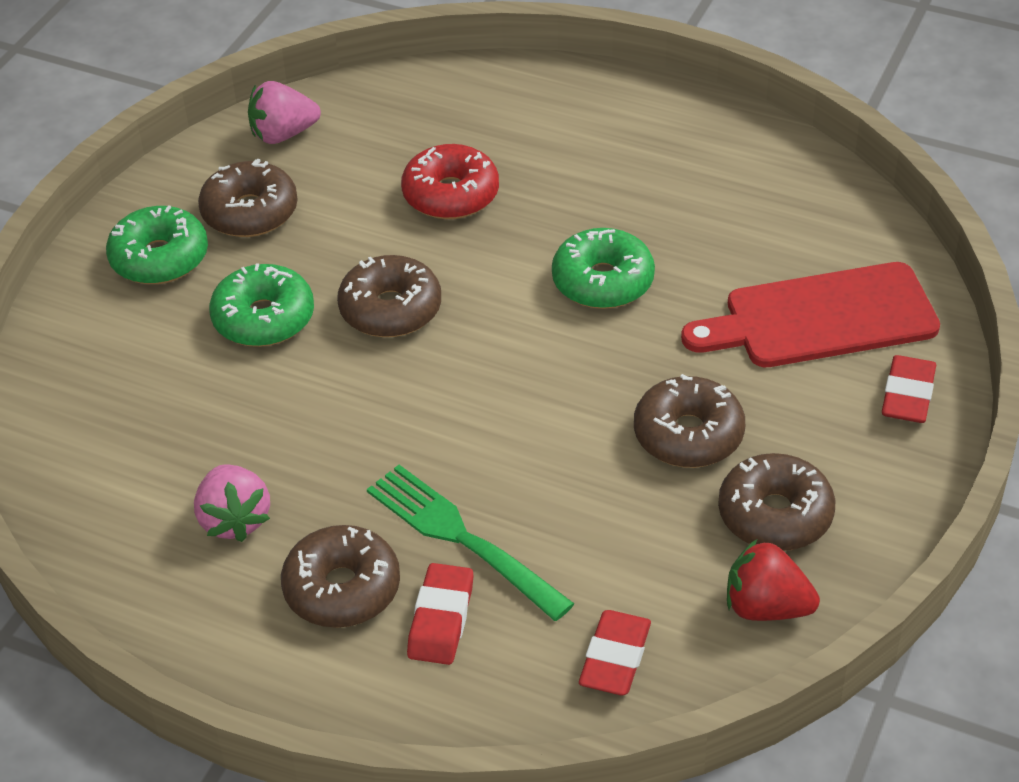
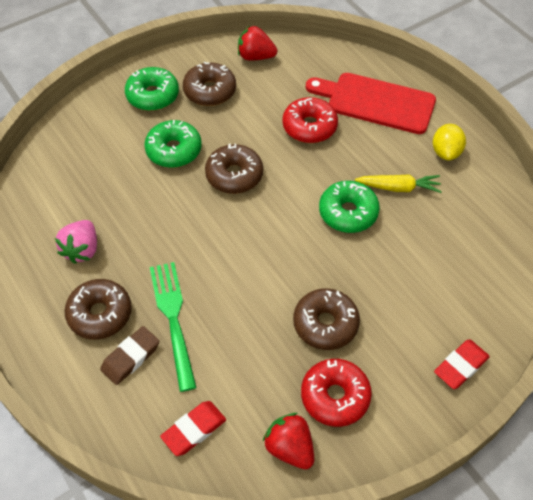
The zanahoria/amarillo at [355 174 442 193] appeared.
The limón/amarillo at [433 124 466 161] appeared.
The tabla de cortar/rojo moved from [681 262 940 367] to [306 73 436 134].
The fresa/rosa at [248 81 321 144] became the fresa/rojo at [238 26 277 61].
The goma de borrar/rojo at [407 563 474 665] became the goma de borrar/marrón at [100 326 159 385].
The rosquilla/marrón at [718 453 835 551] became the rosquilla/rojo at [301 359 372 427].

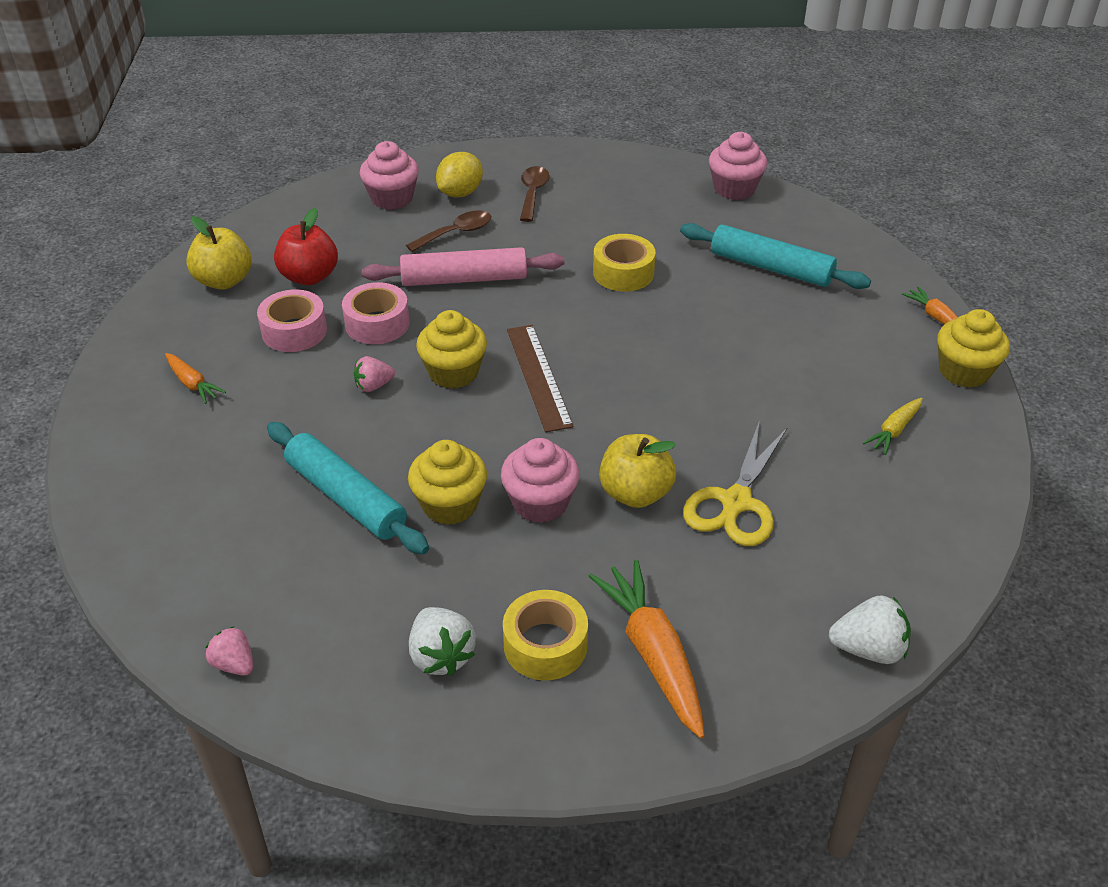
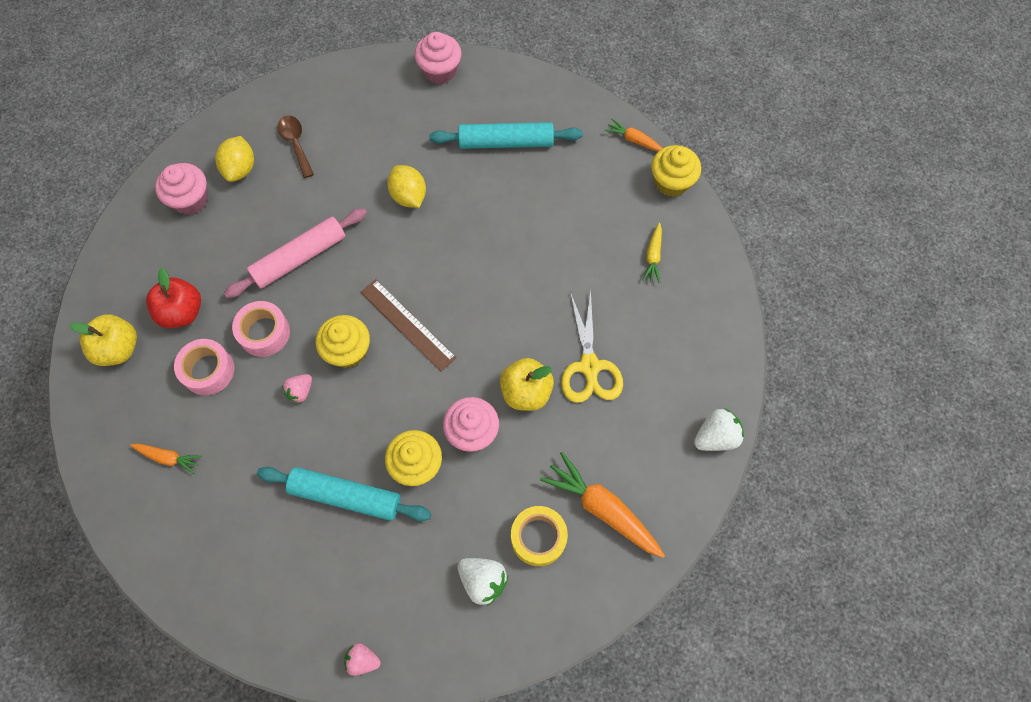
The cuchara/marrón at [406 210 491 252] disappeared.
The cinta adhesiva/amarillo at [593 234 656 292] was replaced by the limón/amarillo at [387 165 426 208].

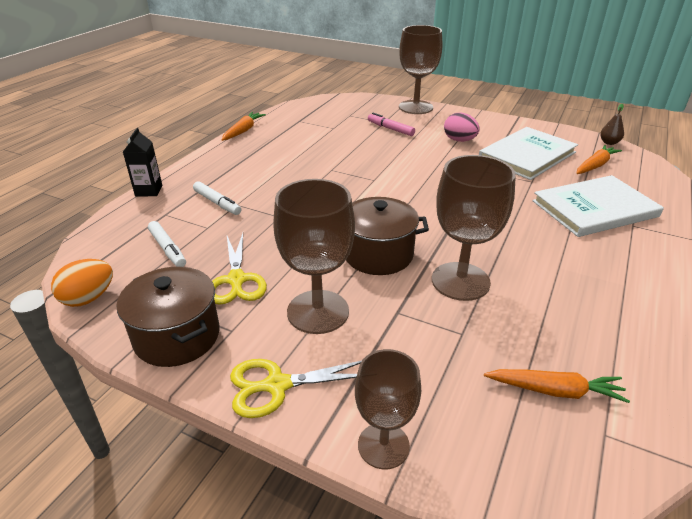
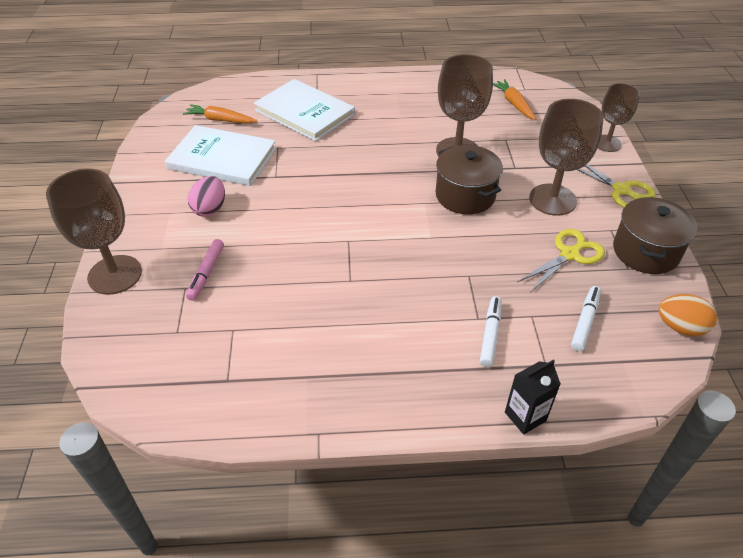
The zanahoria/naranja at [222 112 266 141] disappeared.
The pera/marrón at [600 104 624 145] disappeared.

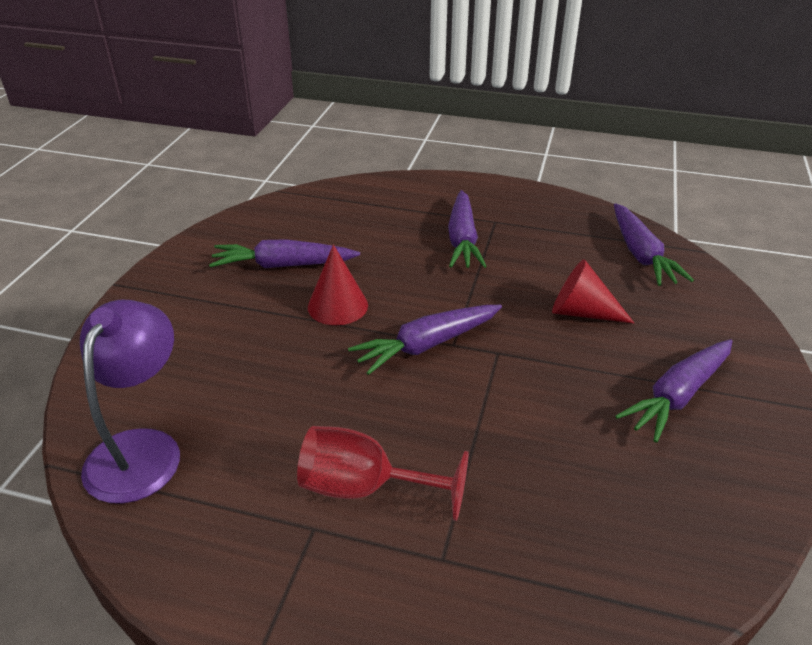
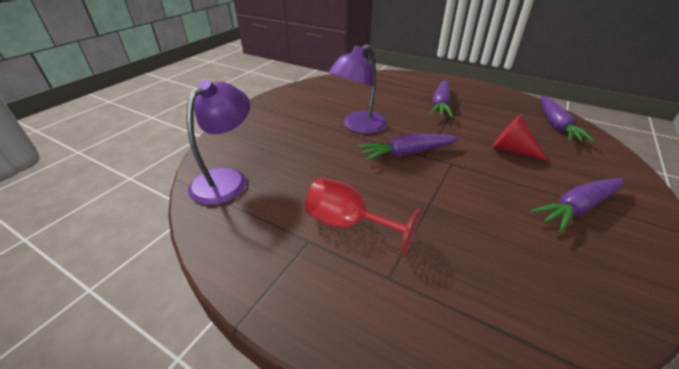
The zanahoria/morado at [209 239 360 268] disappeared.
The cono/rojo at [308 244 368 325] was replaced by the lámpara/morado at [329 44 387 134].

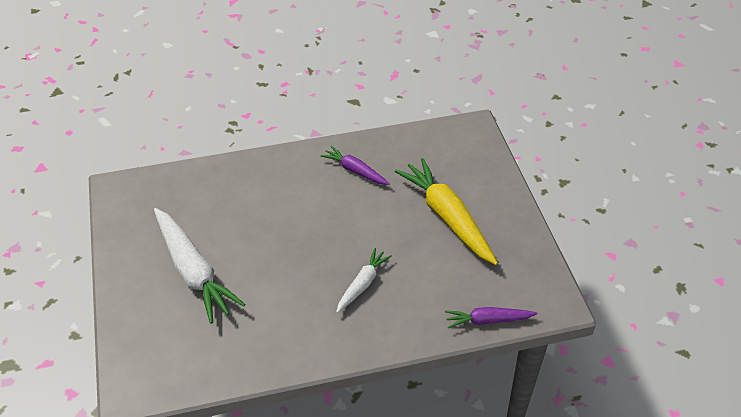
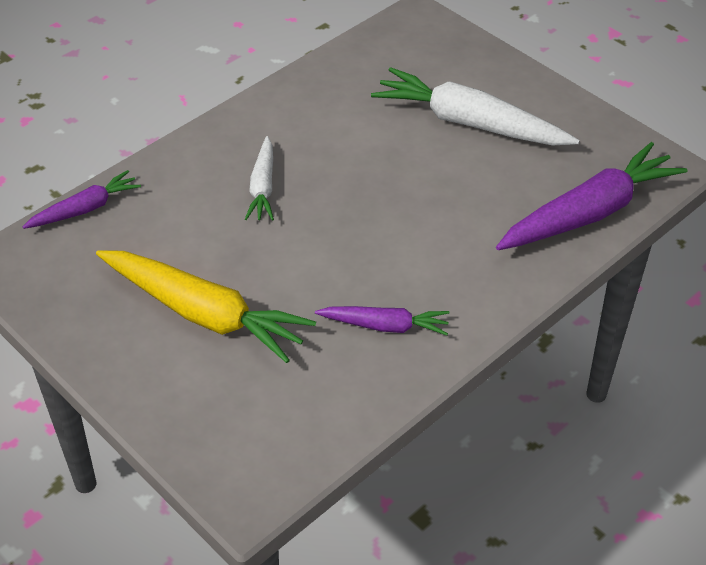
The zanahoria/morado at [496 142 687 250] appeared.

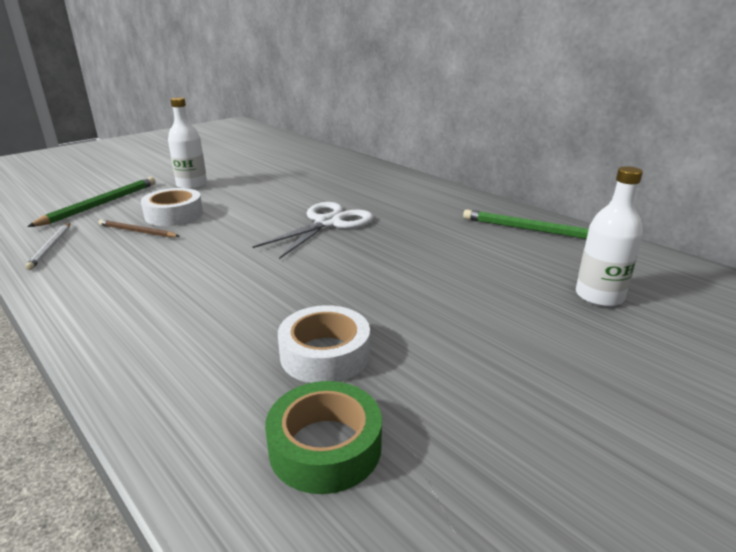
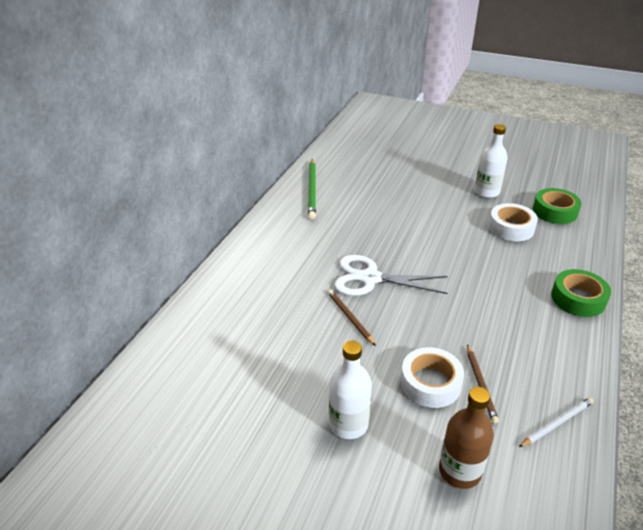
The lápiz/marrón at [328 290 376 346] appeared.
The cinta adhesiva/verde at [551 269 611 317] appeared.
The botella/blanco moved from [576 166 643 307] to [474 124 507 198].
The lápiz/verde at [27 177 155 227] was replaced by the botella/marrón at [439 387 494 489].

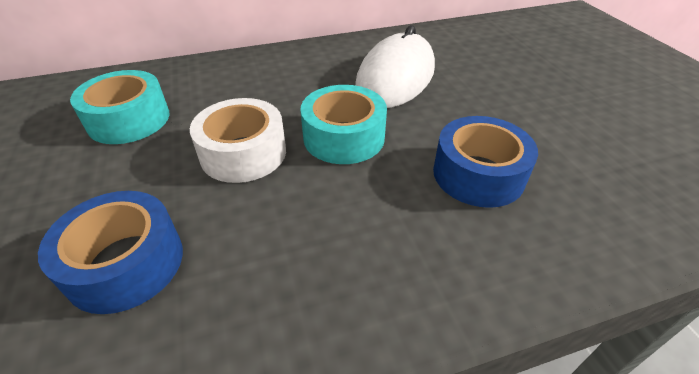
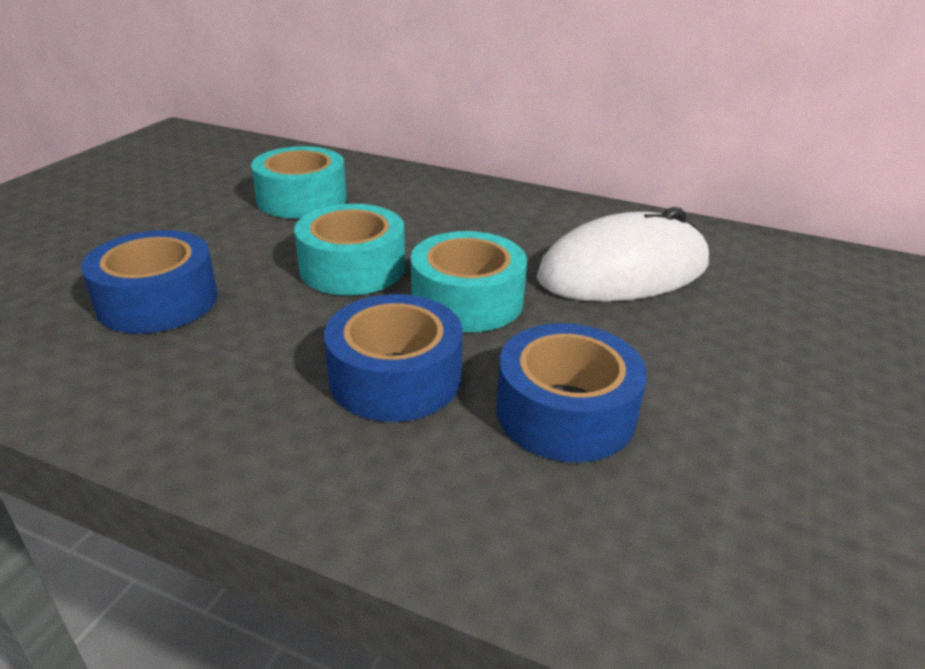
The cinta adhesiva/azul at [324 294 463 422] appeared.
The cinta adhesiva/blanco at [190 98 286 183] became the cinta adhesiva/turquesa at [294 204 405 295].

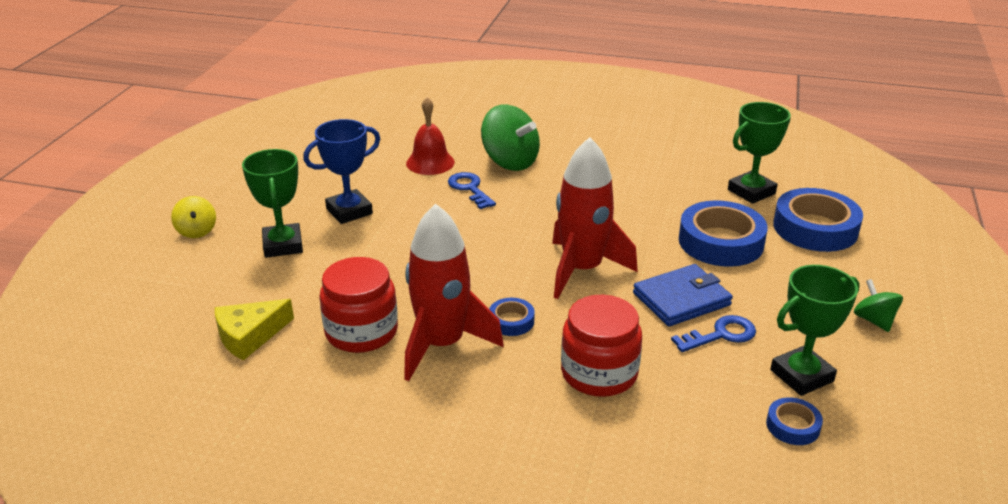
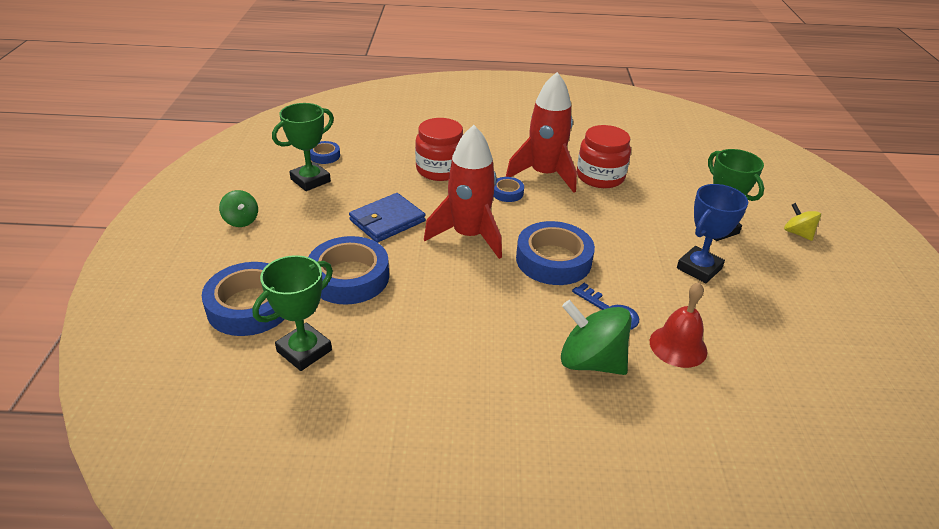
The queso/amarillo at [215 299 294 361] disappeared.
The llave/azul at [671 315 756 352] disappeared.
The cinta adhesiva/azul at [516 221 595 285] appeared.

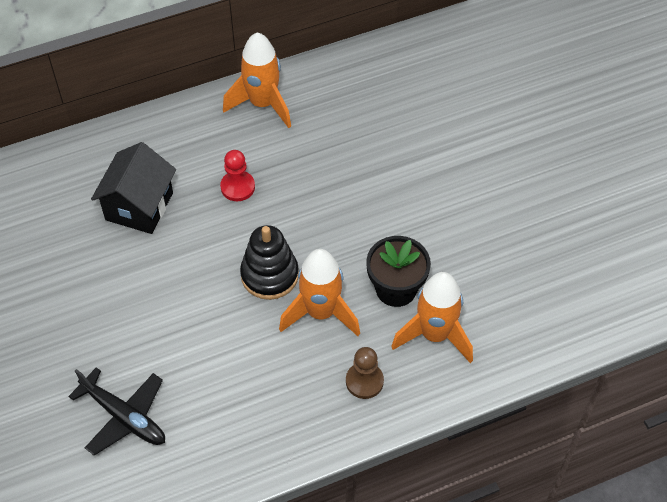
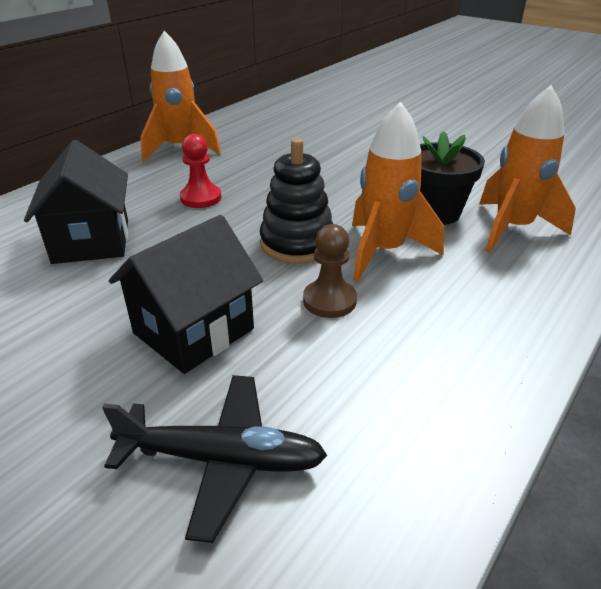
The casa/negro at [109 215 263 374] appeared.
The peón/marrón moved from [346 347 384 399] to [303 224 357 318].

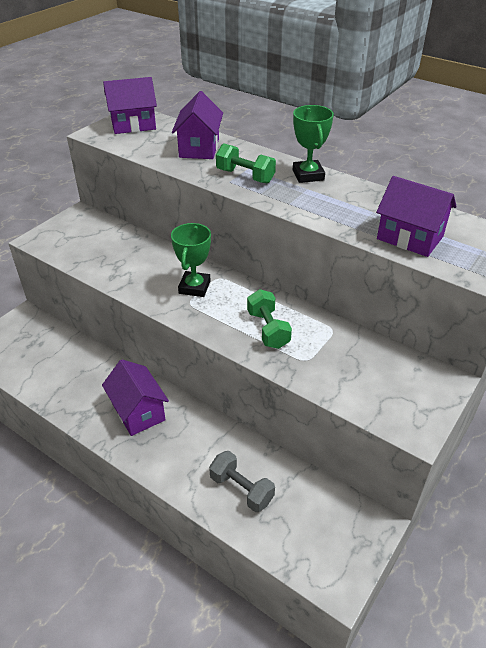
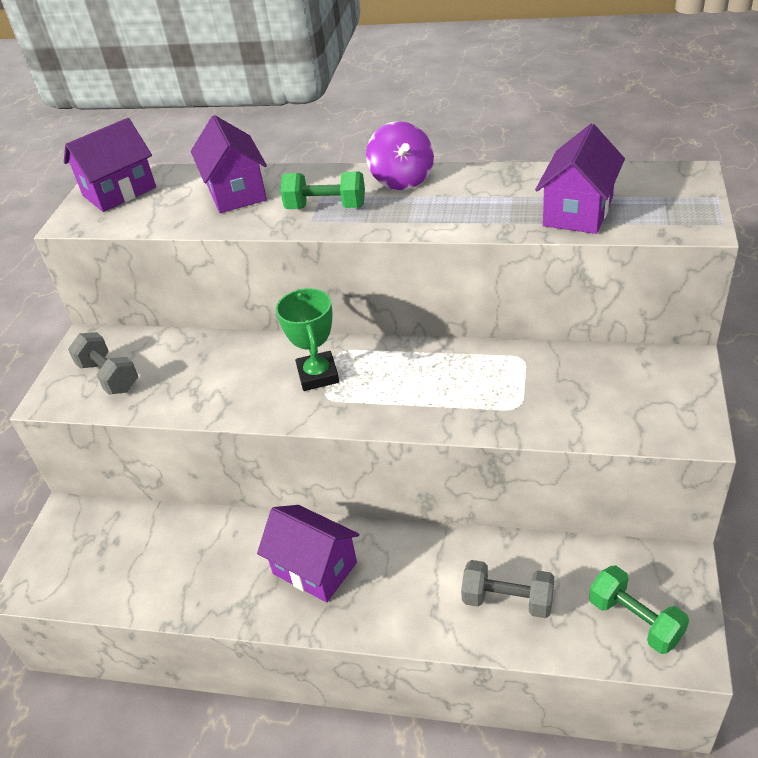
The mancuerna/gris at [68 332 138 395] appeared.
The mancuerna/verde moved from [247 289 292 349] to [589 565 689 654].
The trofeo/verde at [293 105 334 183] was replaced by the peonza/morado at [366 121 434 190].
The casa/morado at [376 176 457 257] turned 75 degrees counterclockwise.

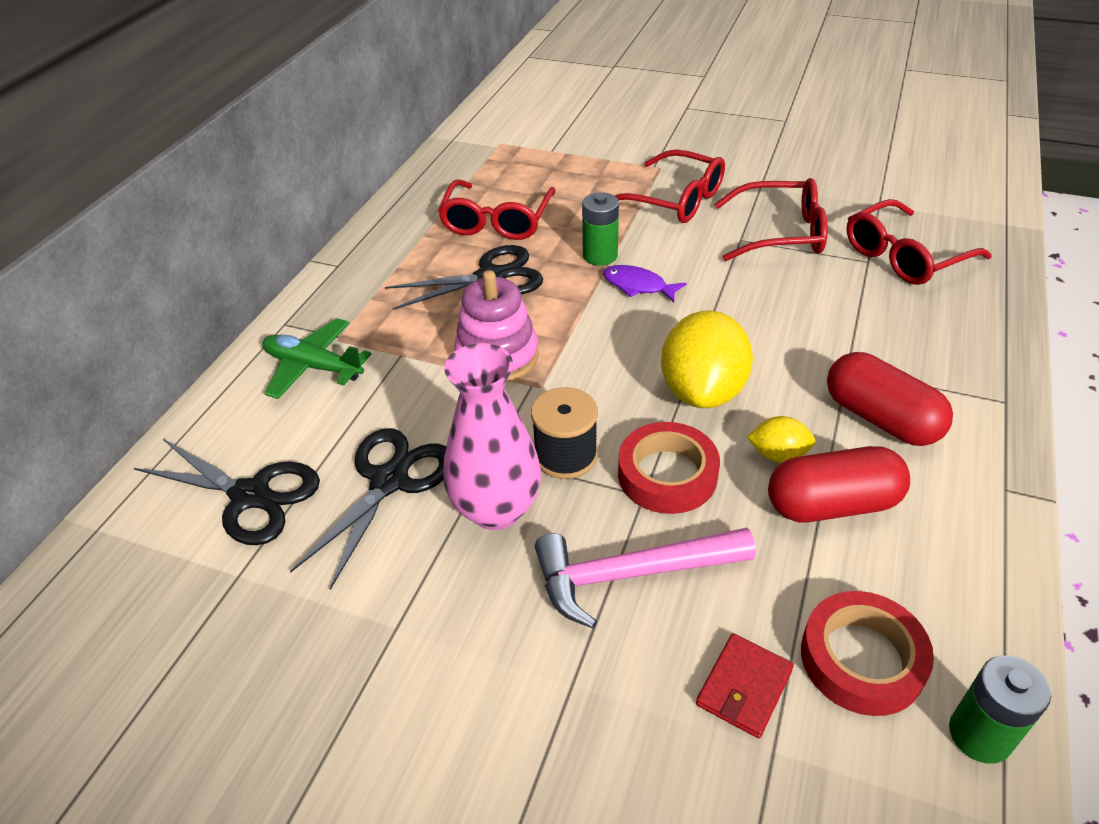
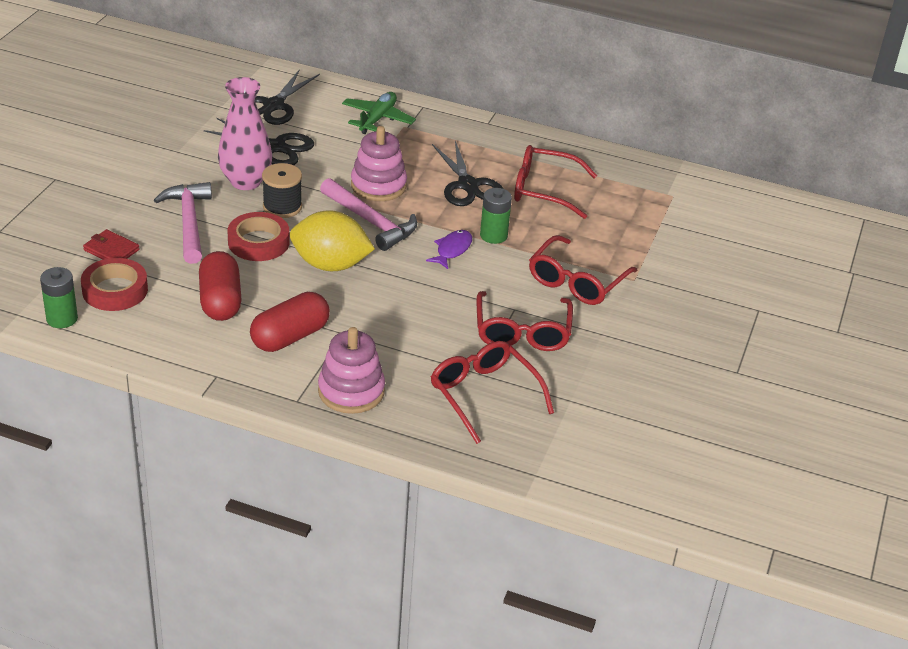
The limón/amarillo at [747 416 815 463] disappeared.
The juguete apilable/rosa at [318 327 385 414] appeared.
The martillo/rosa at [320 178 417 251] appeared.

